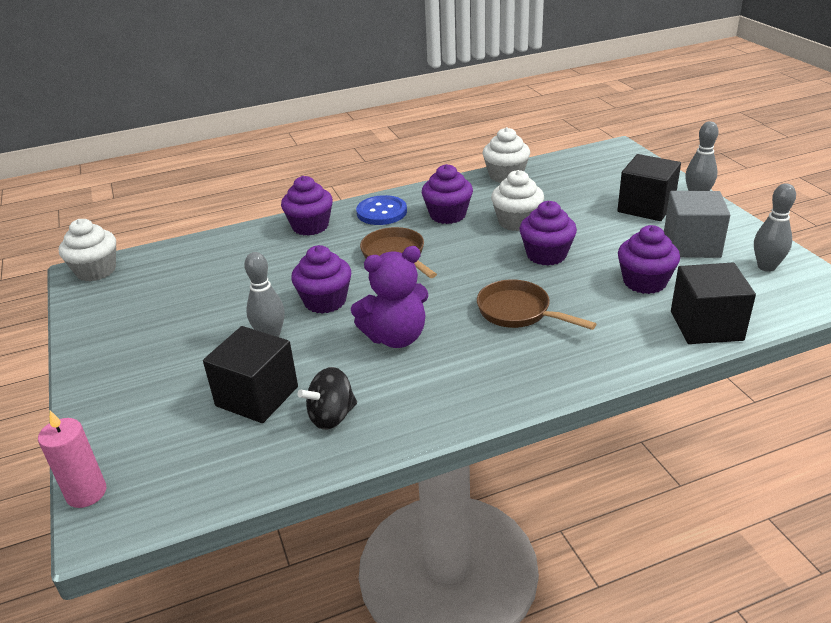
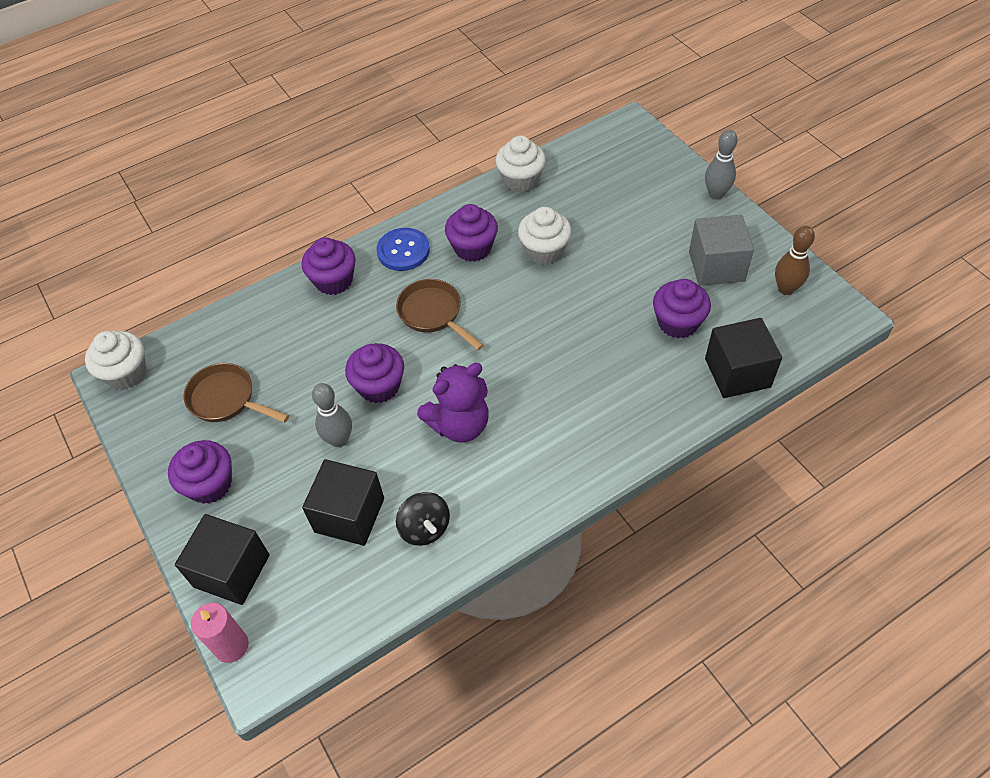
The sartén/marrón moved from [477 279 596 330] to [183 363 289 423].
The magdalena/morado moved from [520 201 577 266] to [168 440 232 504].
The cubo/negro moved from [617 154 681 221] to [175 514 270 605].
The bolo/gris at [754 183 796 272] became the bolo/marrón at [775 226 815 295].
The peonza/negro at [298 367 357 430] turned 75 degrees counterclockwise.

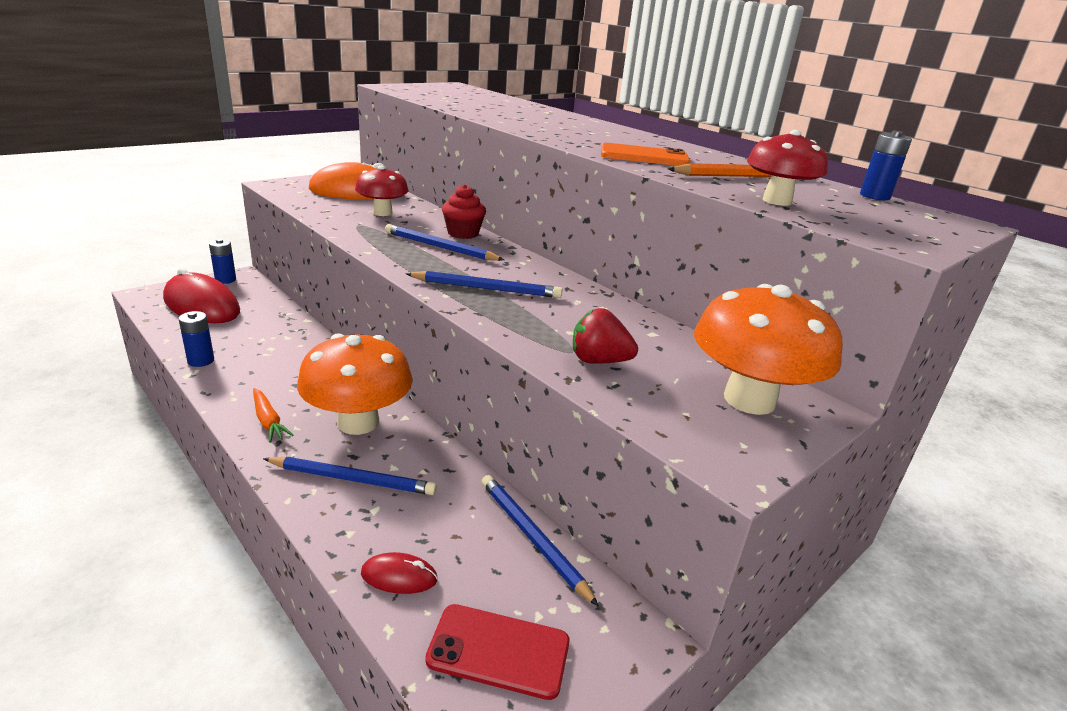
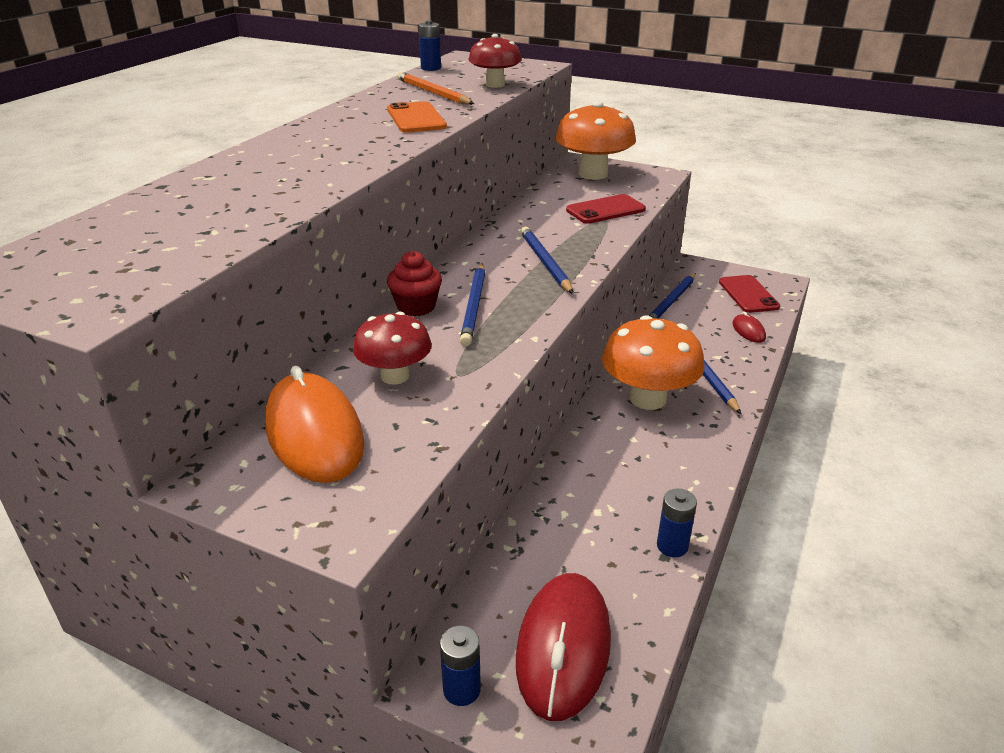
The zanahoria/naranja at [253 388 294 443] disappeared.
The fresa/rojo at [573 308 638 364] was replaced by the móvil/rojo at [566 194 646 224].

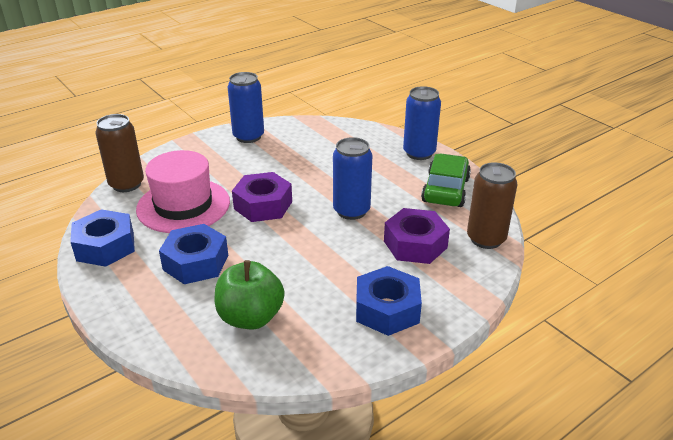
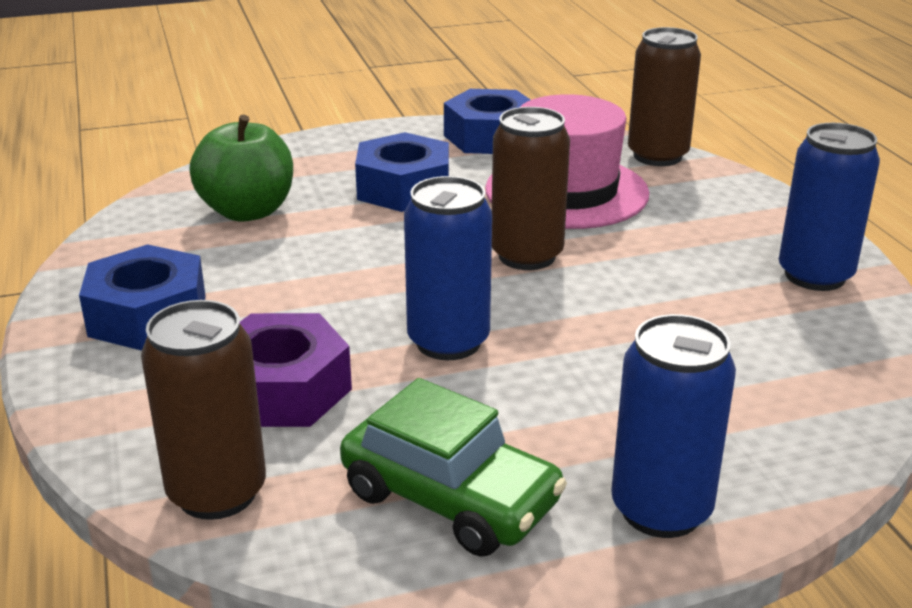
The tuerca/morado at [232 172 292 222] was replaced by the lata/marrón at [492 107 570 270].

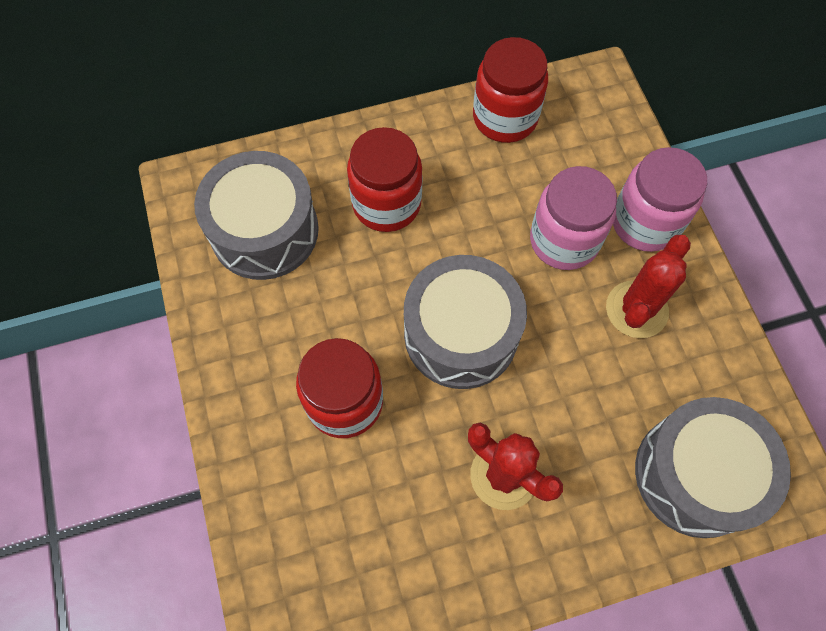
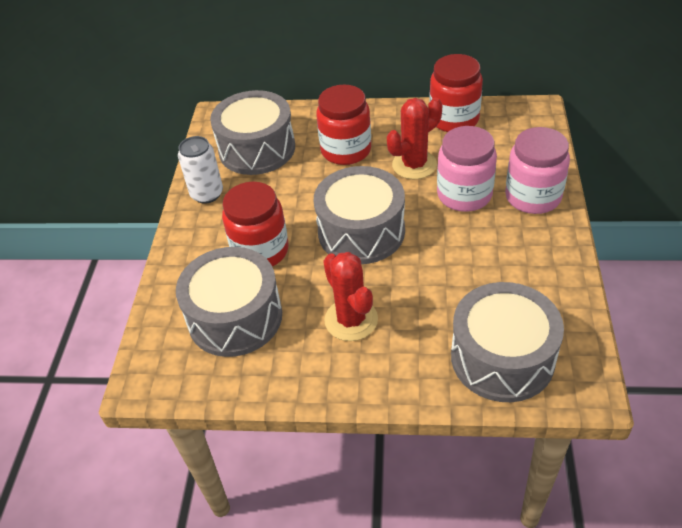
The tambor/gris at [176 247 282 357] appeared.
The lata/blanco at [178 136 223 204] appeared.
The cactus/rojo moved from [606 235 691 338] to [387 98 442 179].

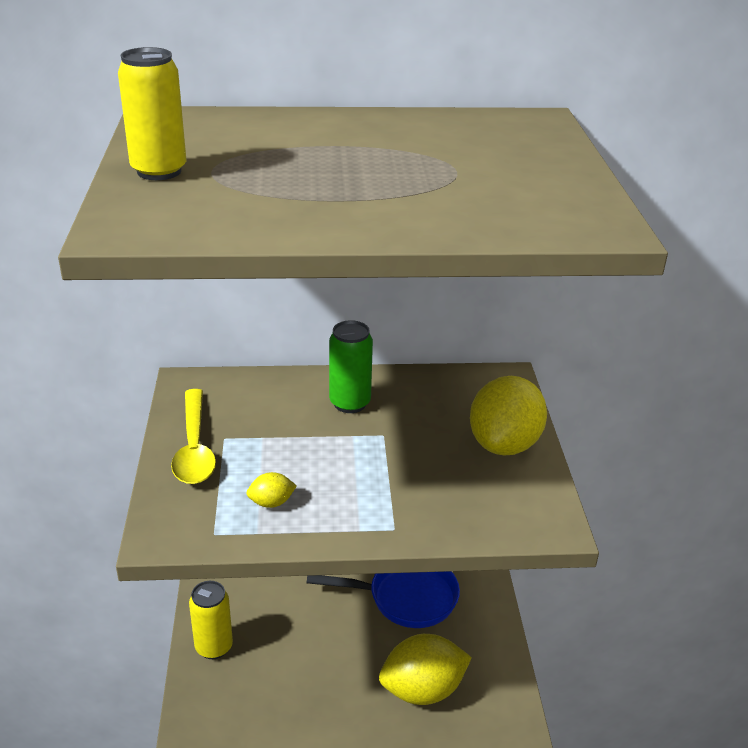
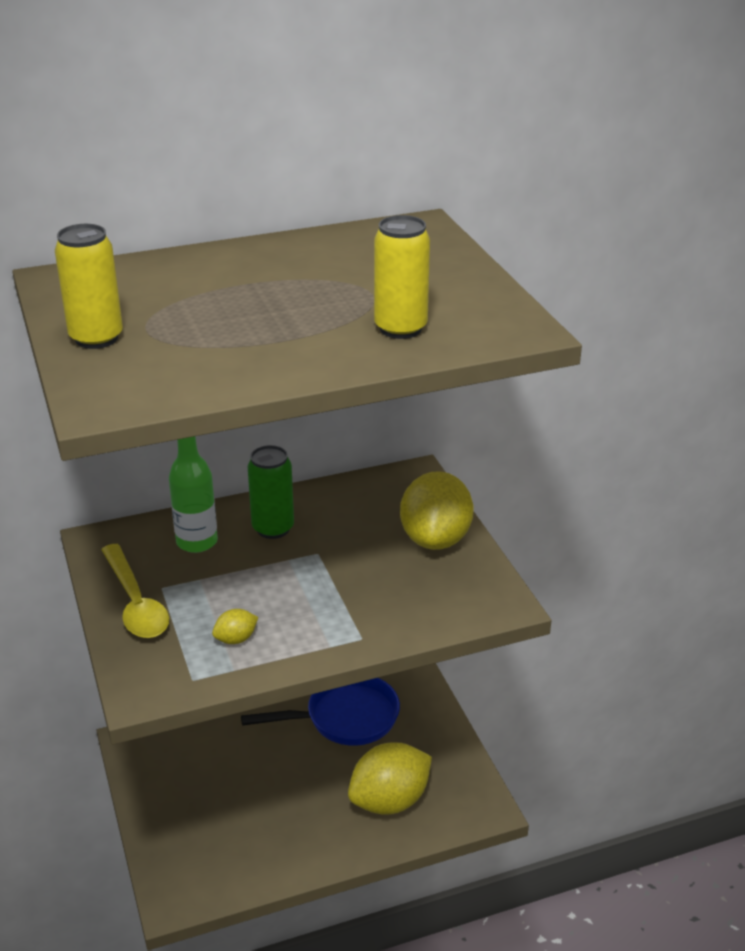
The botella/verde at [169 436 218 553] appeared.
The lata/amarillo moved from [189 581 233 659] to [374 215 430 339].

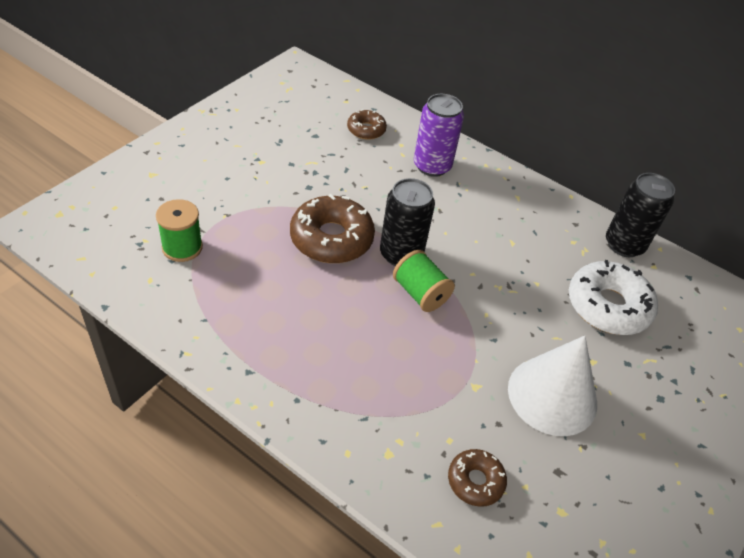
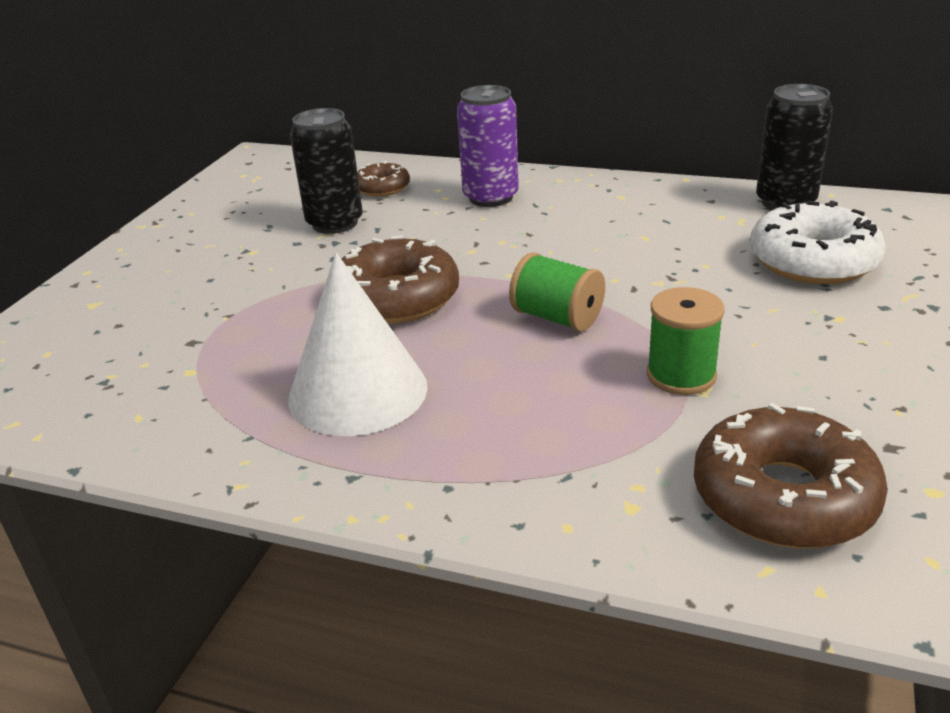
The carrete/verde moved from [156 199 203 262] to [647 287 725 395].
The lata/negro moved from [380 178 435 266] to [290 108 363 234].
The cono/blanco moved from [508 335 597 436] to [288 253 428 436].
The rosquilla/marrón at [448 449 507 507] changed to 1.83 times the size.

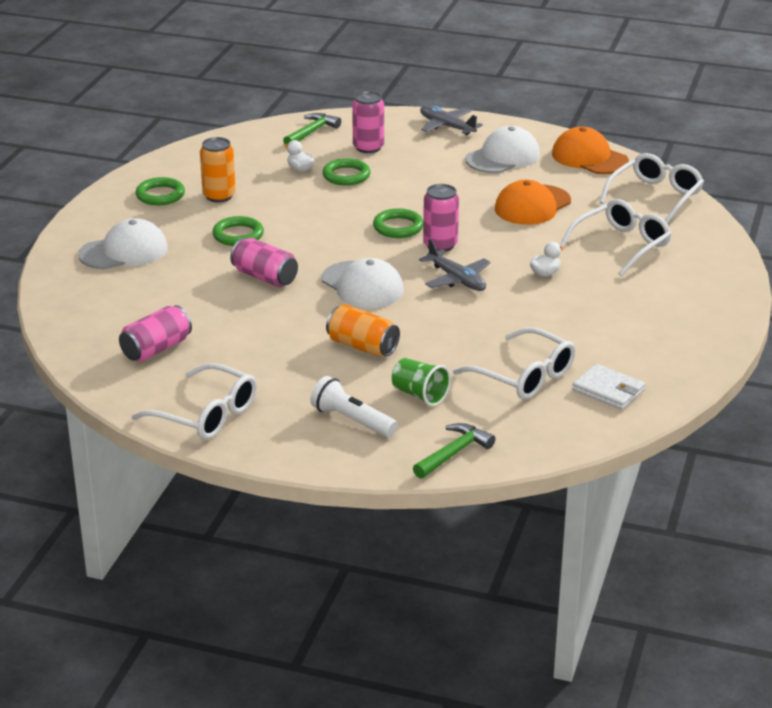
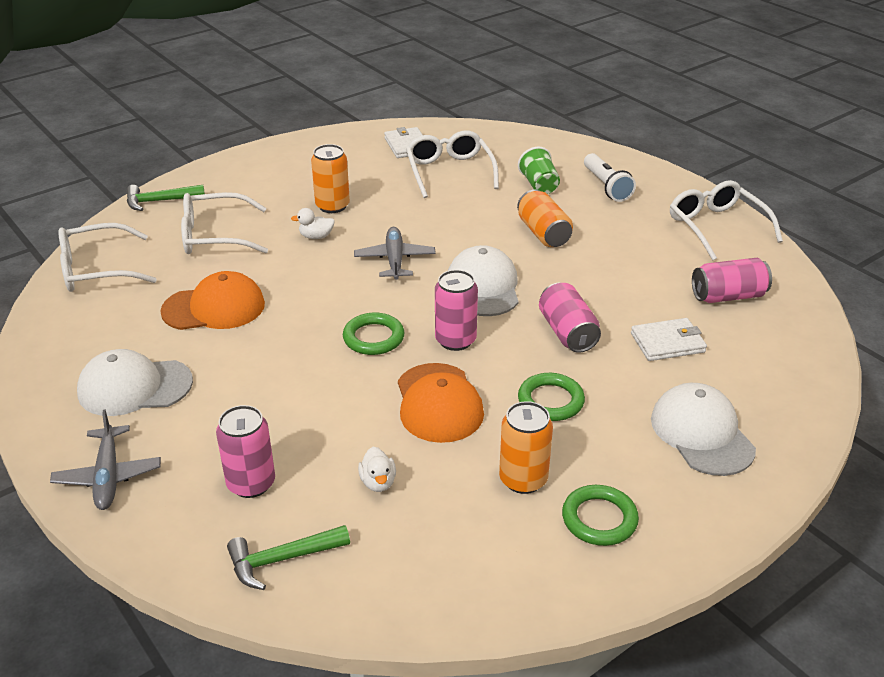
The anillo/verde at [322 158 371 186] disappeared.
The lata/naranja at [311 144 350 213] appeared.
The cartera/blanco at [631 318 707 361] appeared.
The martillo/verde moved from [413 423 495 479] to [127 185 205 211].
The lata/rosa moved from [423 184 459 252] to [435 270 478 351].
The gorra/naranja moved from [552 127 629 174] to [398 363 484 443].
The gorra/blanco at [78 218 168 270] turned 60 degrees clockwise.

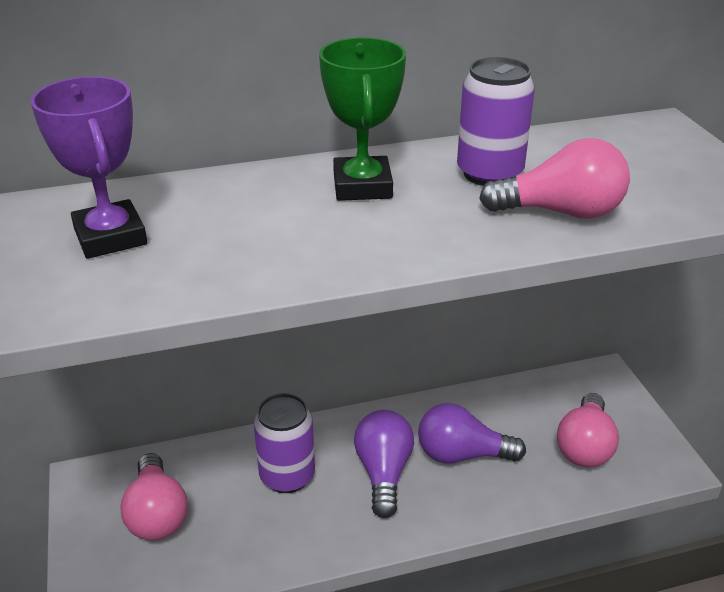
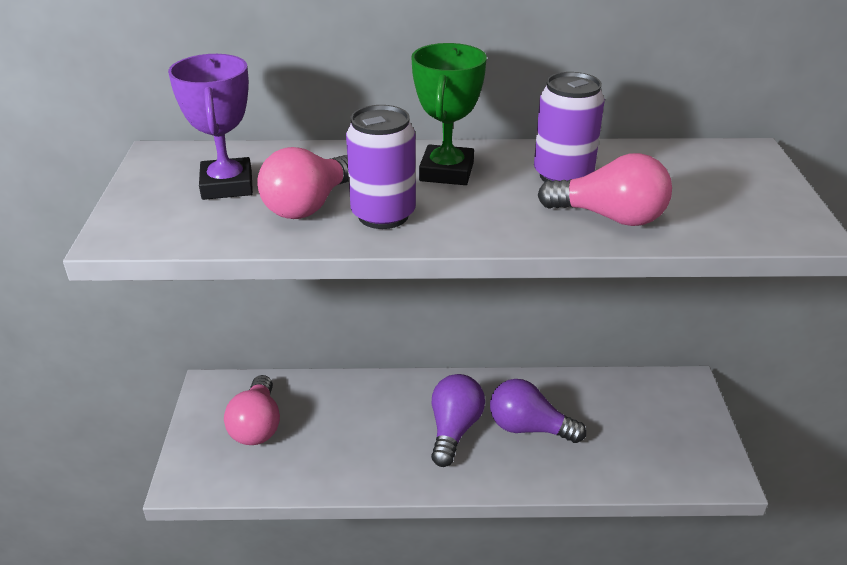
The lata/morado moved from [254 393 315 493] to [346 105 416 229].
The bombilla/rosa moved from [557 393 619 467] to [257 147 349 219].

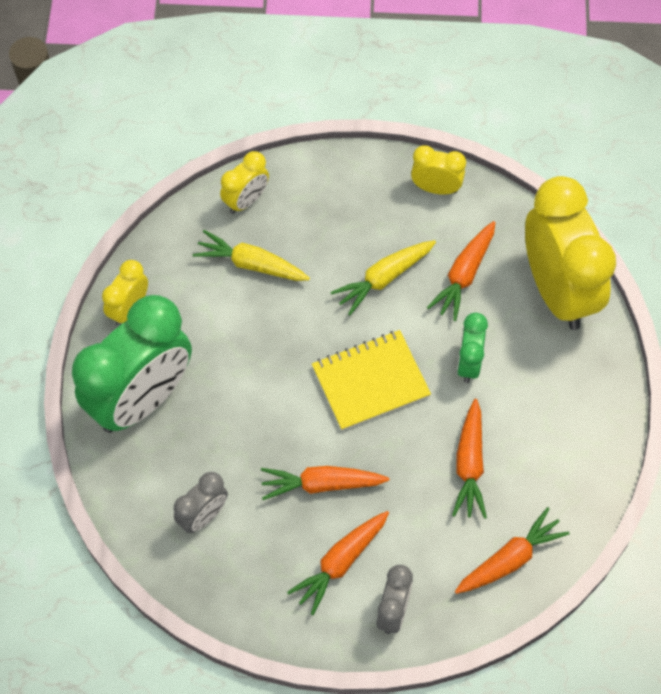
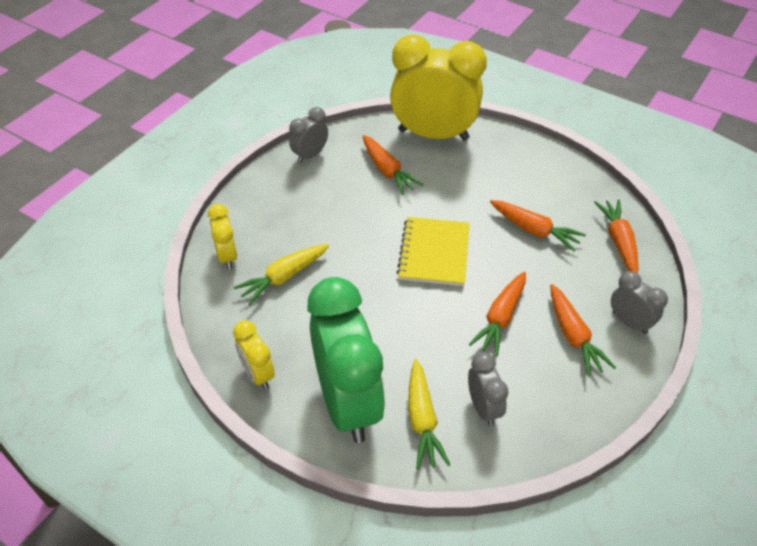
The despertador/verde at [457 313 488 383] disappeared.
The zanahoria/amarillo moved from [330 240 436 315] to [408 359 450 470].
The despertador/amarillo at [411 146 466 195] became the despertador/gris at [289 107 328 163].

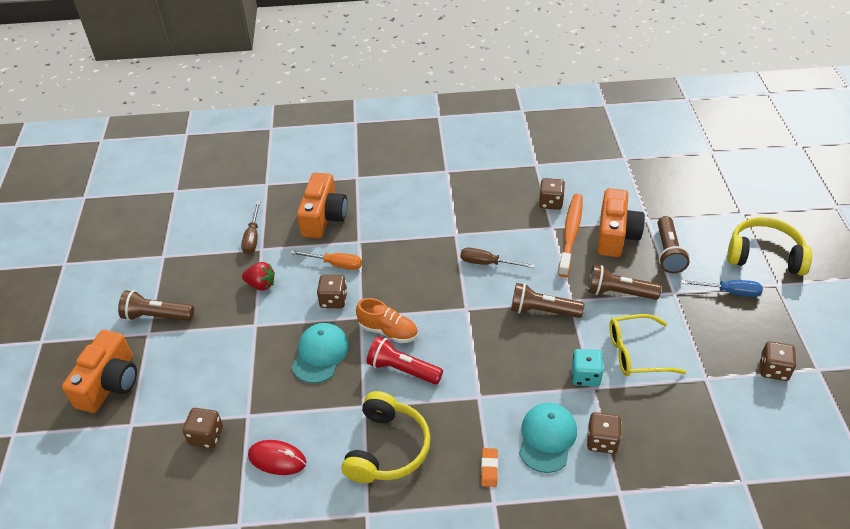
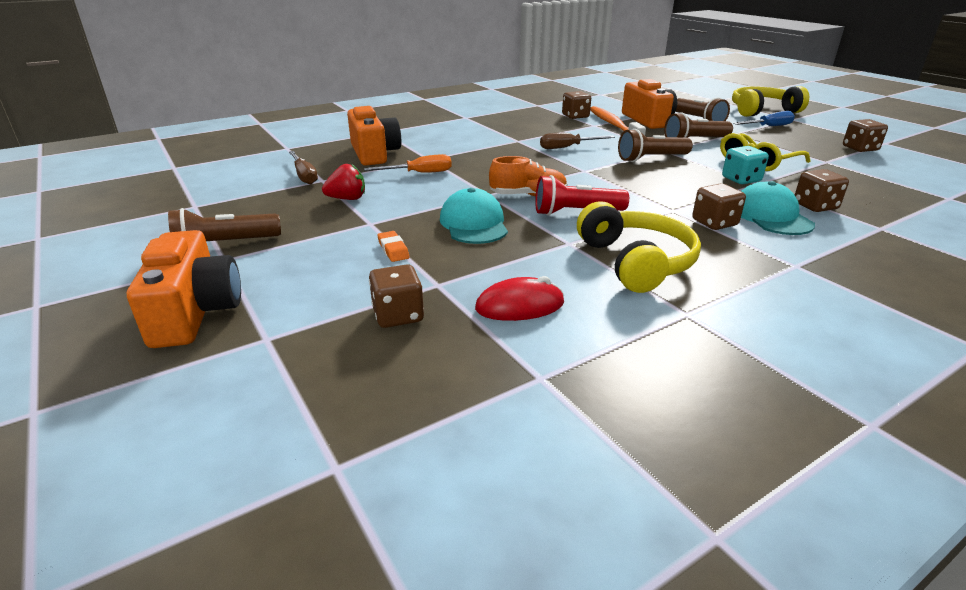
The dado/marrón moved from [317 275 347 308] to [692 183 746 230].
The goma de borrar/naranja moved from [481 448 498 487] to [378 231 409 262].

